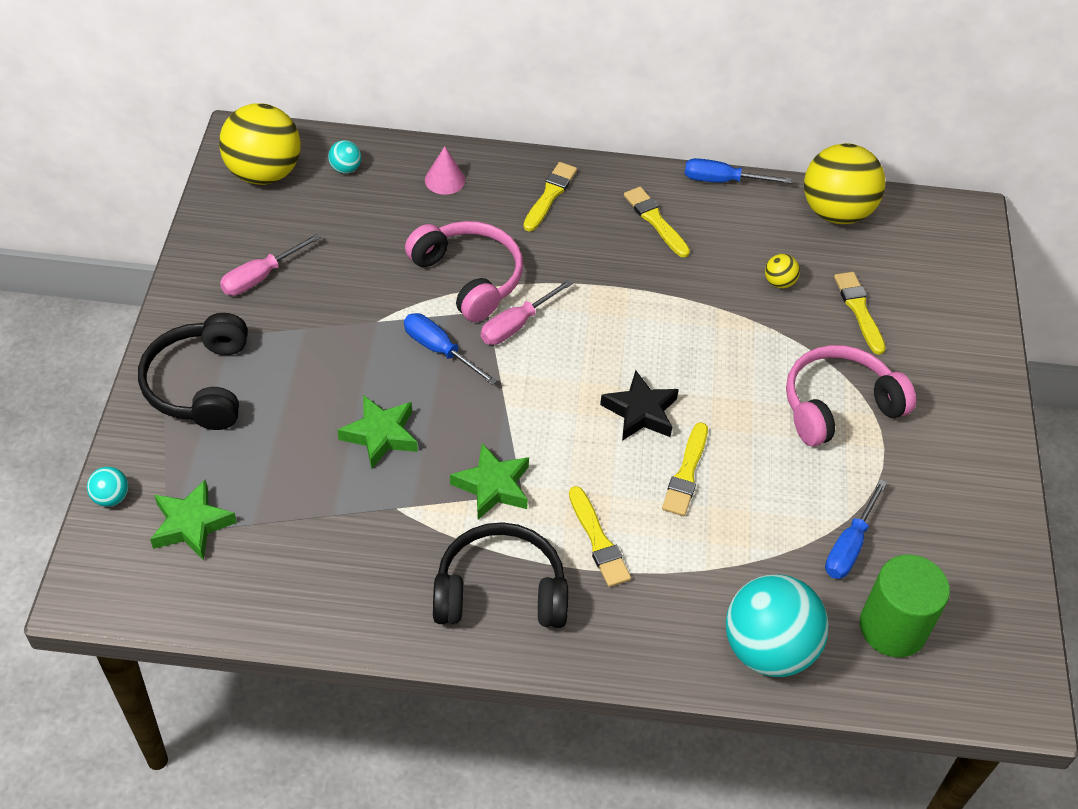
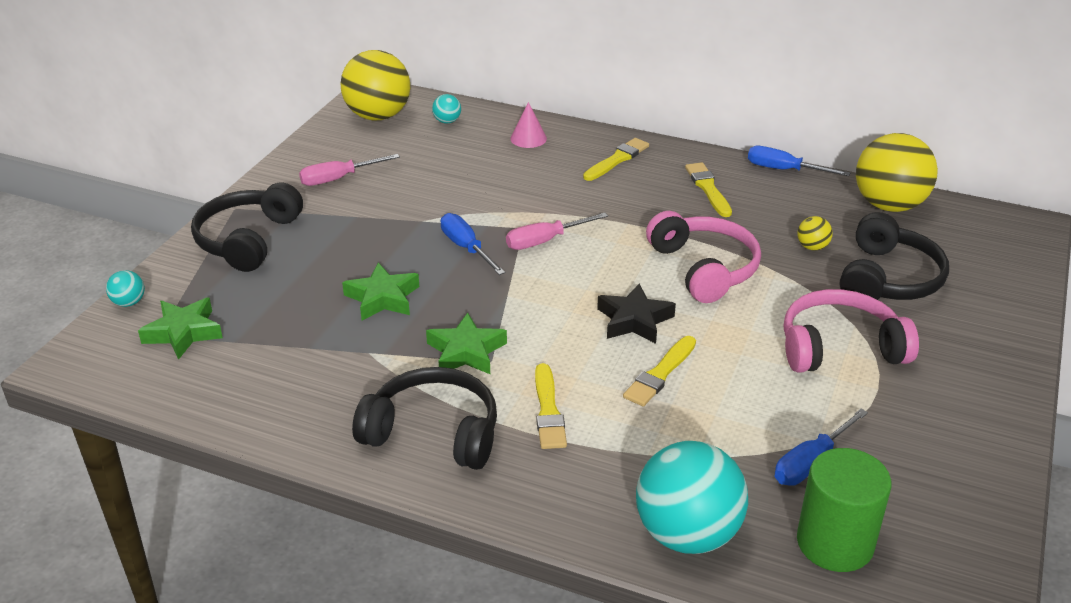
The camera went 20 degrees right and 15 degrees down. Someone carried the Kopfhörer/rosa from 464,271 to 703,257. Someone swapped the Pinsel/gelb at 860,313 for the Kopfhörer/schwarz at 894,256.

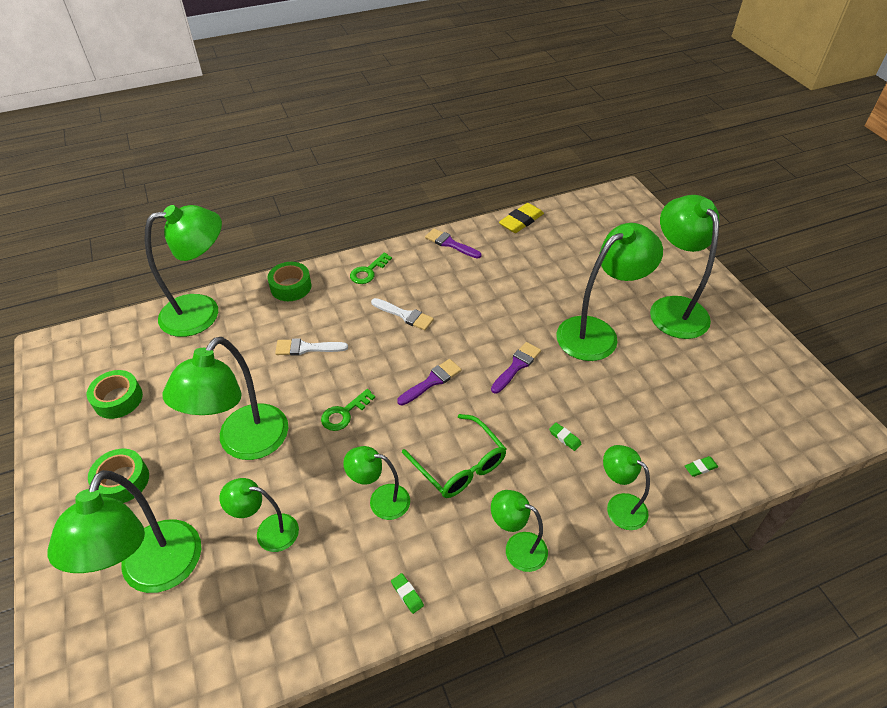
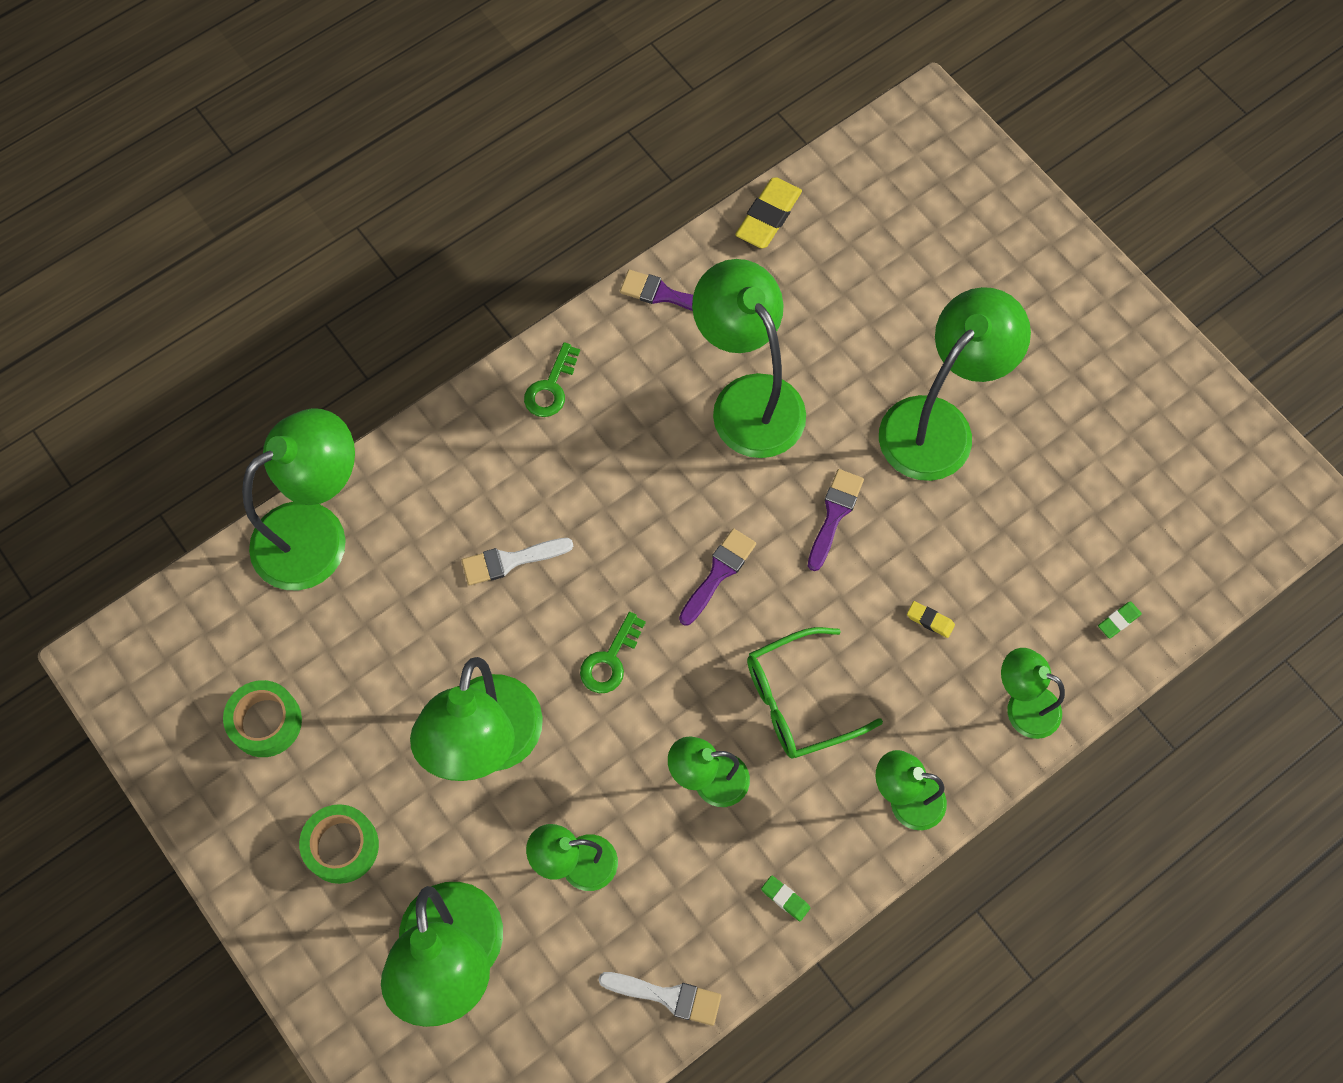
The camera went 15 degrees left and 20 degrees up. Someone took away the Klebeband/grün at 289,281. Someone carried the Pinsel/weiß from 402,314 to 660,999. Someone carried the Lampe/grün from 684,267 to 749,358. Someone repainted the Radiergummi/grün at 565,437, which became the Radiergummi/gelb at 931,619. Someone rotated the Brille/grün at 454,456 by 120 degrees clockwise.

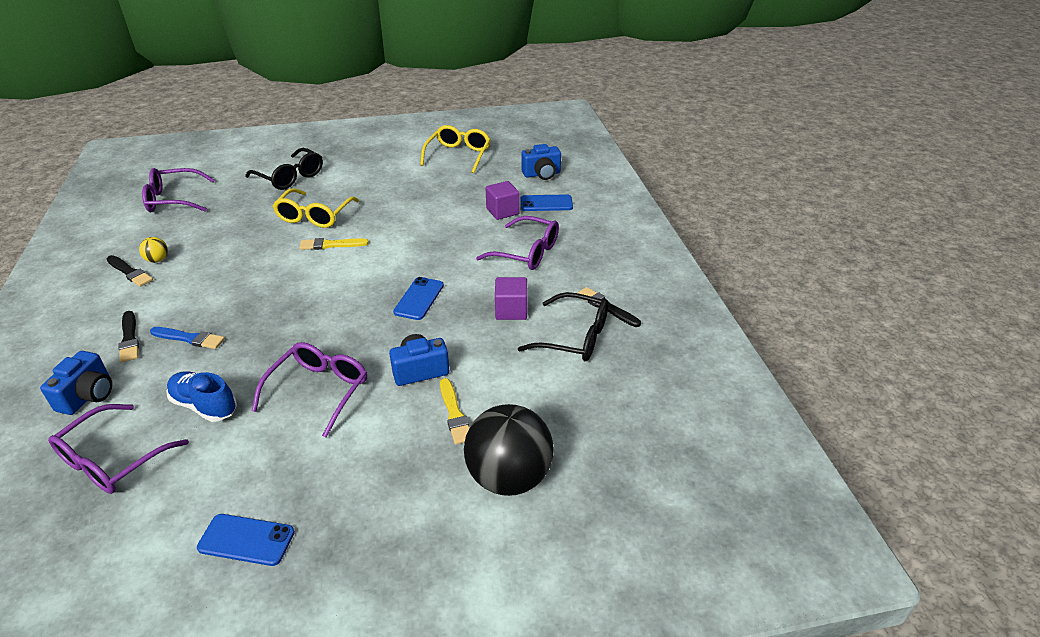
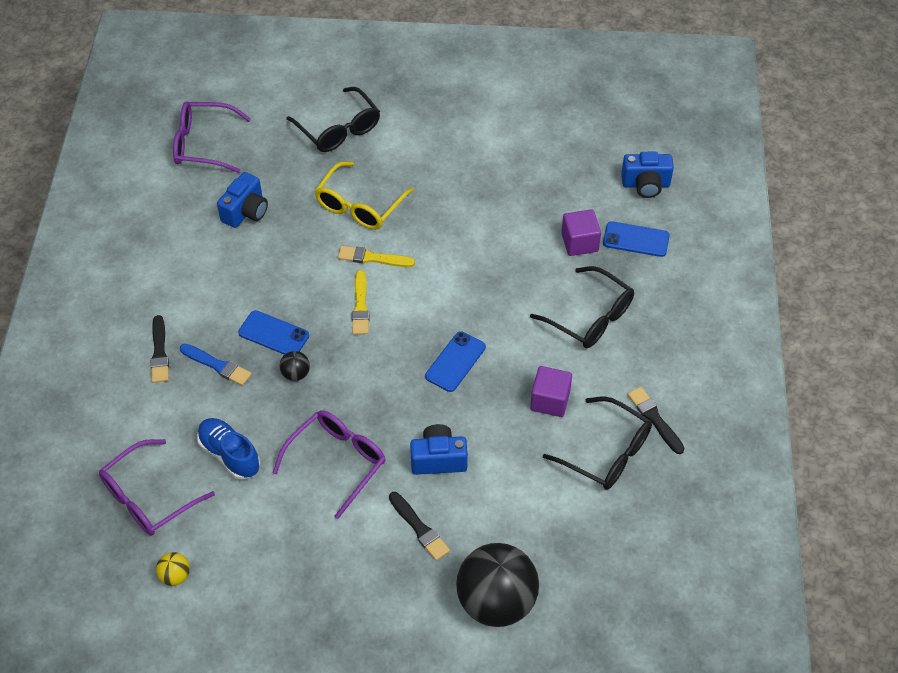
The camera went 15 degrees right and 15 degrees up. Someone took away the Brille/gelb at 455,149. Someone put down the Ball/schwarz at 294,366. Someone carried the Kamera/blau from 76,383 to 242,200. Someone carried the Pinsel/schwarz from 130,271 to 419,526. Someone carried the Ball/gelb from 153,250 to 173,569. Someone carried the Handy/blau from 246,540 to 273,332. Someone carried the Pinsel/gelb from 454,411 to 360,302. Someone repainted the Brille/lila at 517,243, which became the Brille/schwarz at 582,307.

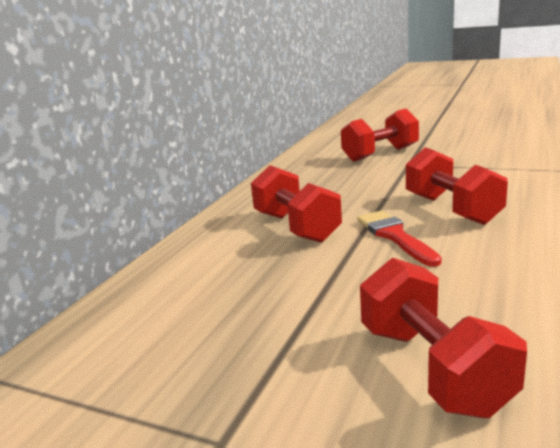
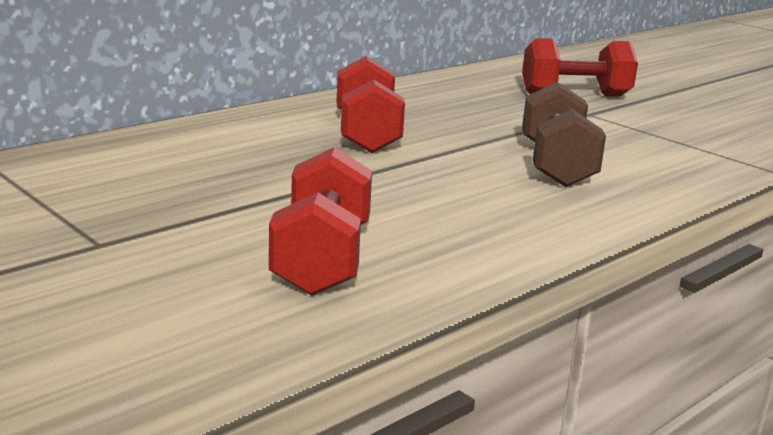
The camera went 20 degrees right and 0 degrees up. Someone took away the Pinsel/rot at 399,239. Someone repainted the Hantel/rot at 457,186, which became the Hantel/braun at 564,134.

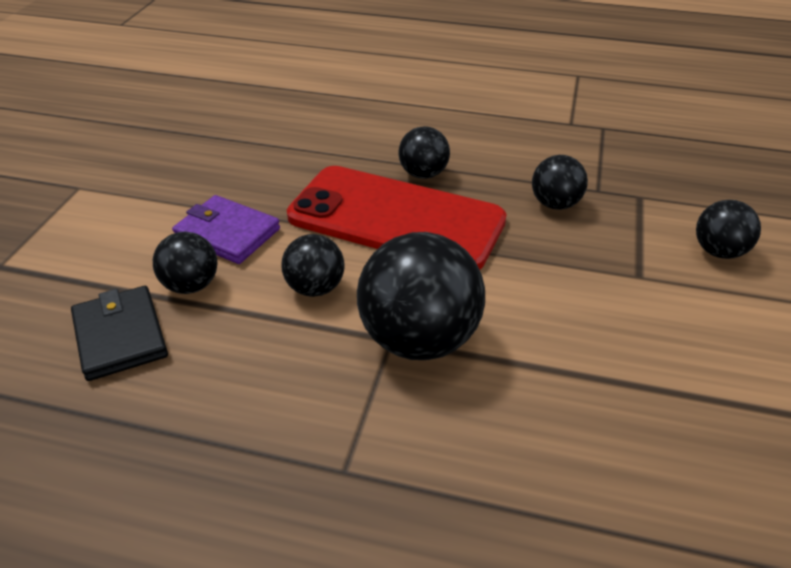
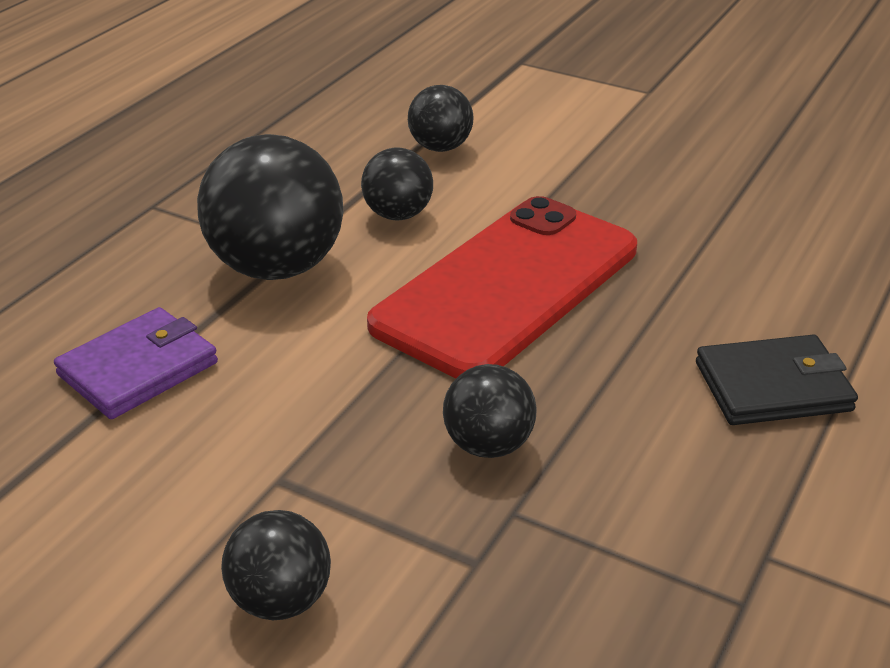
The camera went 105 degrees right and 5 degrees down. Someone took away the Ball/schwarz at 424,152. Someone carried the Geldbörse/schwarz from 119,333 to 777,379. Someone carried the Geldbörse/lila from 226,229 to 136,363.

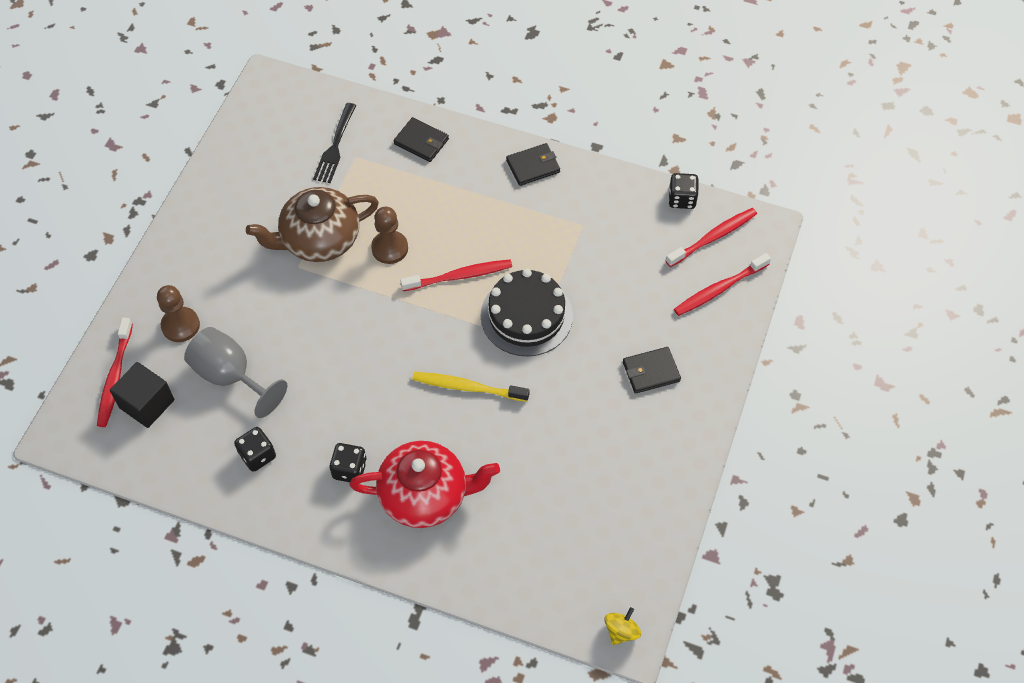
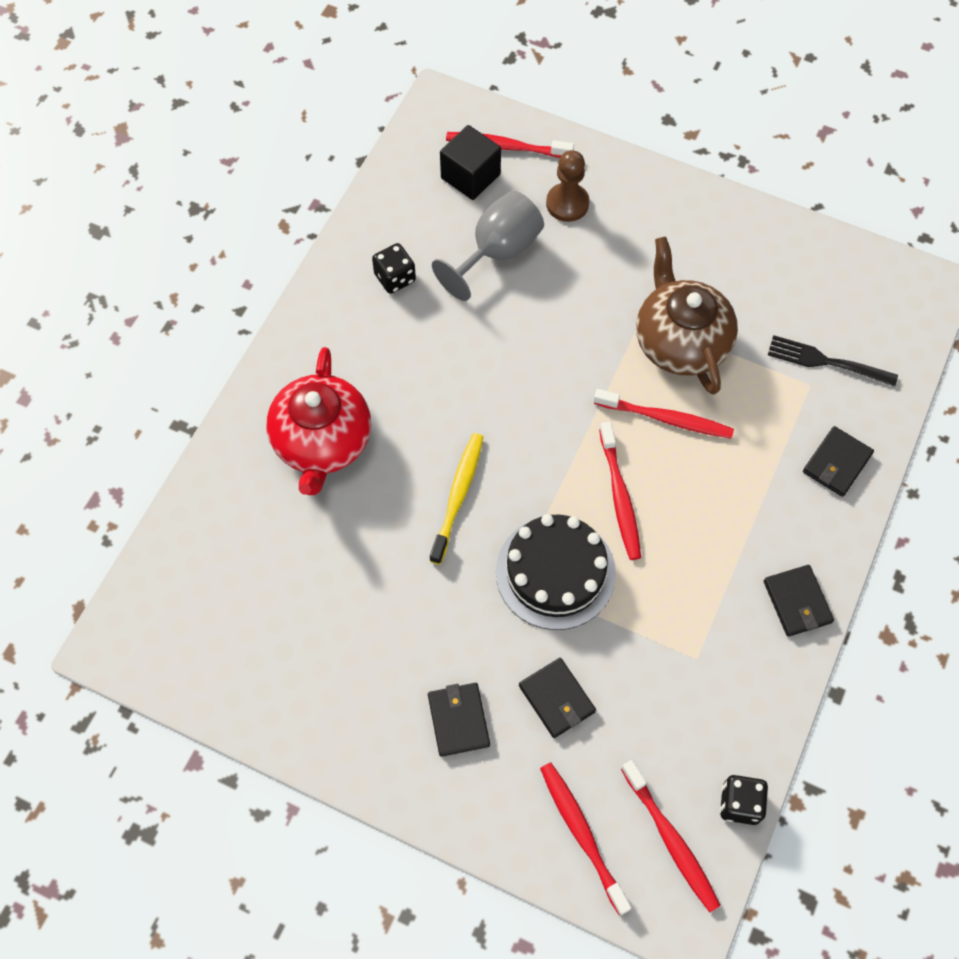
The camera went 95 degrees right and 5 degrees up. Someone took away the Spielwürfel/schwarz at 348,462. Someone took away the Kreisel/gelb at 622,626. Someone put down the Geldbörse/schwarz at 557,698. Someone swapped the Bauer/braun at 389,235 for the Zahnbürste/rot at 664,414.

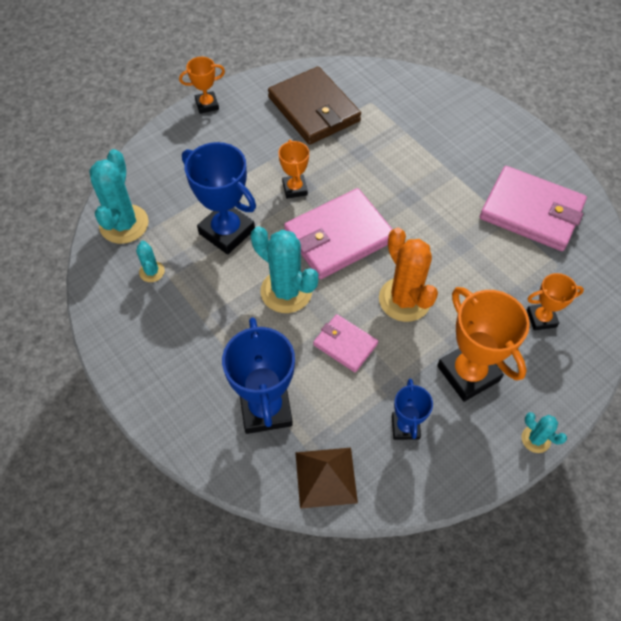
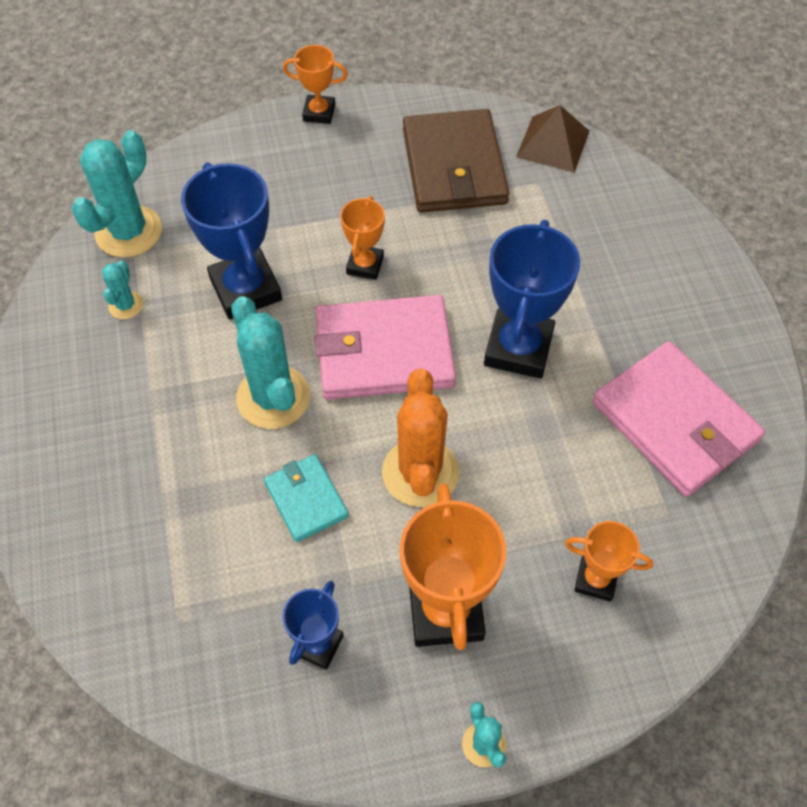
The camera went 25 degrees right and 0 degrees up. Someone carried the Pokal/blau from 258,375 to 532,299. Someone carried the Pyramide/braun from 326,478 to 552,139. Someone repainted the Geldbörse/rosa at 345,343, which became the Geldbörse/türkis at 306,498.

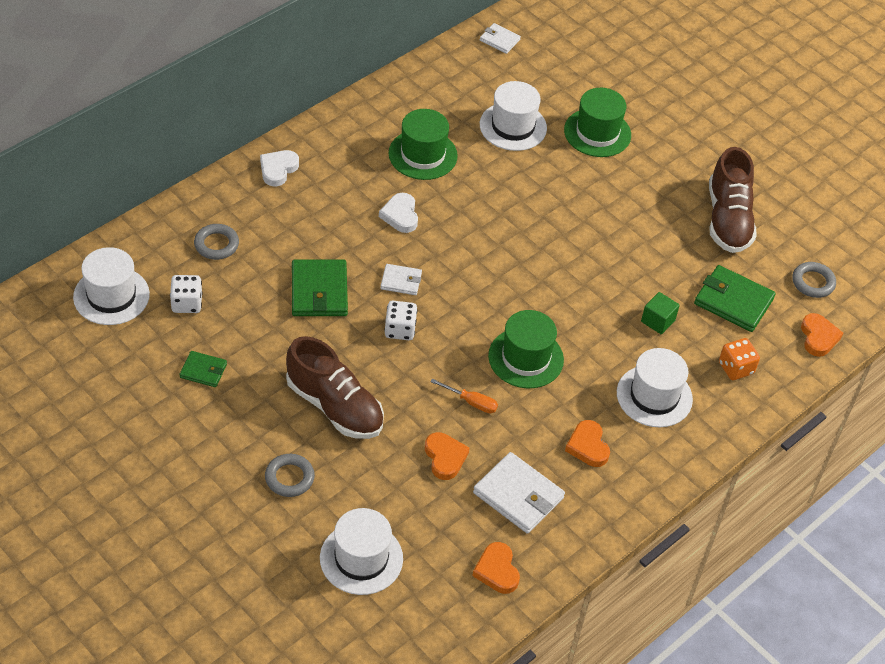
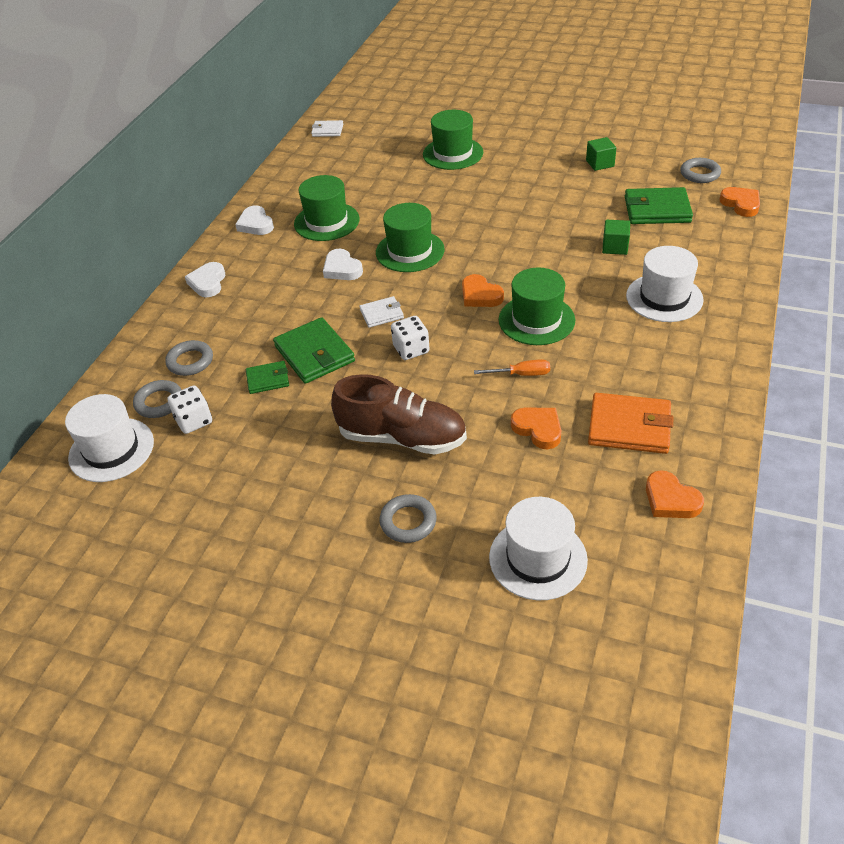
The camera went 20 degrees left and 5 degrees down. Someone took away the Hut/weiß at 513,116. Someone took away the Spielwürfel/orange at 739,359. Someone put down the Ring/grau at 157,399. Someone put down the Herz/weiß at 254,220. Someone put down the Hut/grün at 410,237. Someone carried the Geldbörse/grün from 203,369 to 267,377. Someone carried the Herz/orange from 587,443 to 483,290. Someone swapped the Schuh/braun at 733,200 for the Kubus/grün at 601,154. Someone repainted the Geldbörse/weiß at 519,493, which became the Geldbörse/orange at 630,423.

